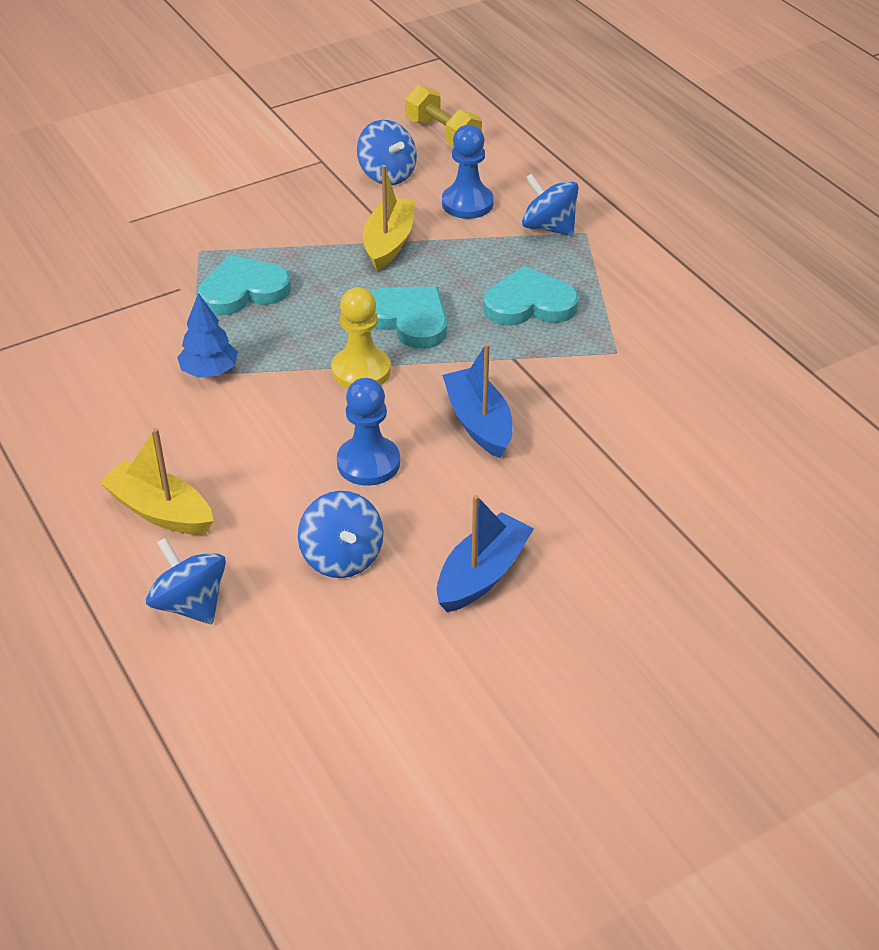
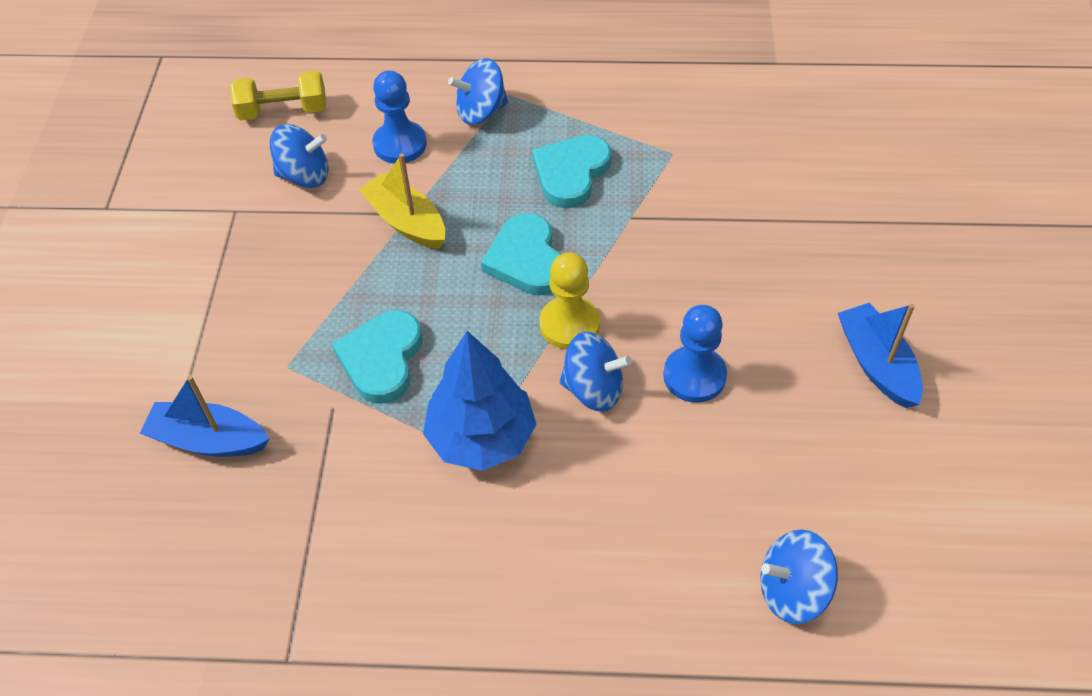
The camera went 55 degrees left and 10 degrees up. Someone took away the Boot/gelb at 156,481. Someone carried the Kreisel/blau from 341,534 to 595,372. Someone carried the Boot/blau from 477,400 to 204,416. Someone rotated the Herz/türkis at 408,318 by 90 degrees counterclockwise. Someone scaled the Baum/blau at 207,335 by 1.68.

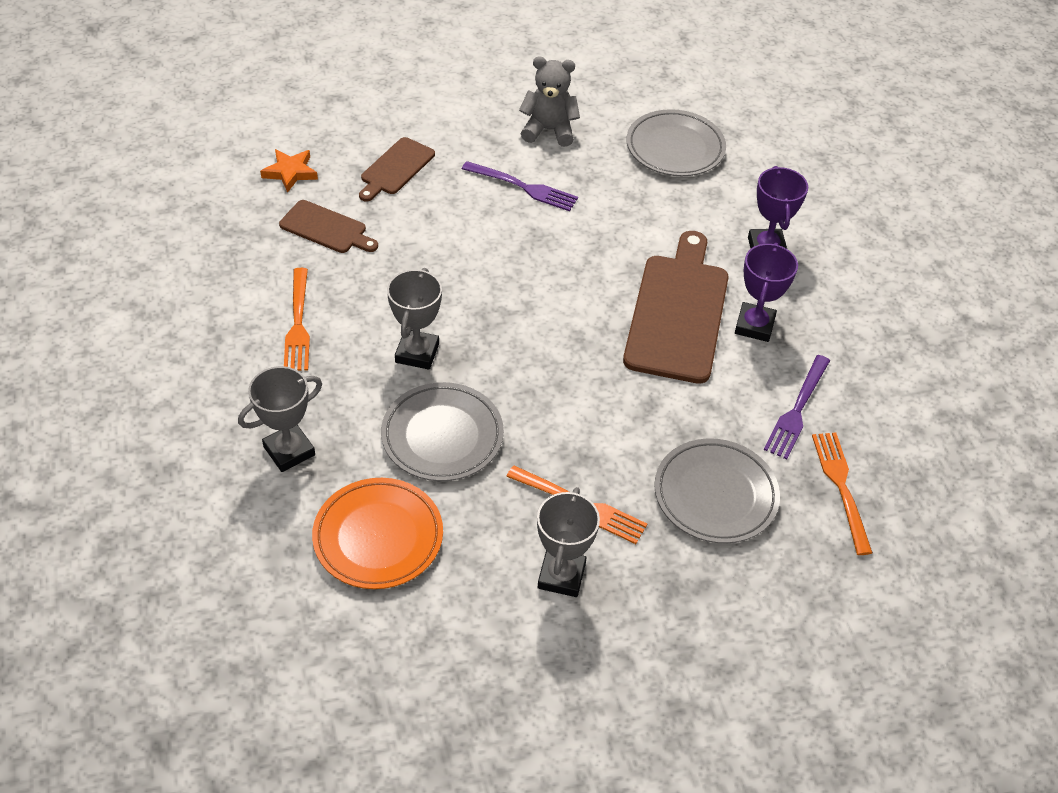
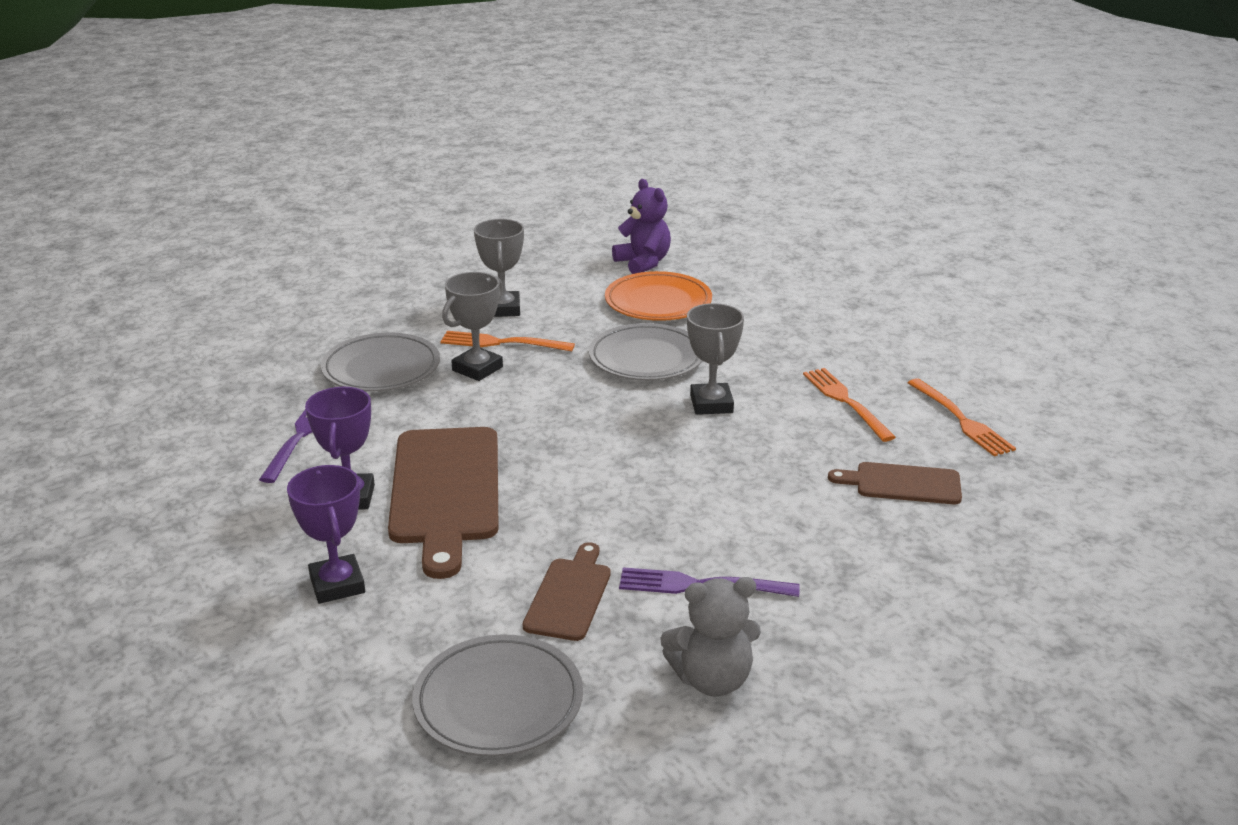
The camera went 165 degrees right and 20 degrees down. Someone took away the Stern/orange at 289,171. Someone put down the Teddybär/lila at 641,226. Someone carried the Pokal/grau from 280,419 to 472,326. Someone carried the Schneidebrett/braun from 397,169 to 567,591. Someone carried the Gabel/orange from 842,494 to 961,417.

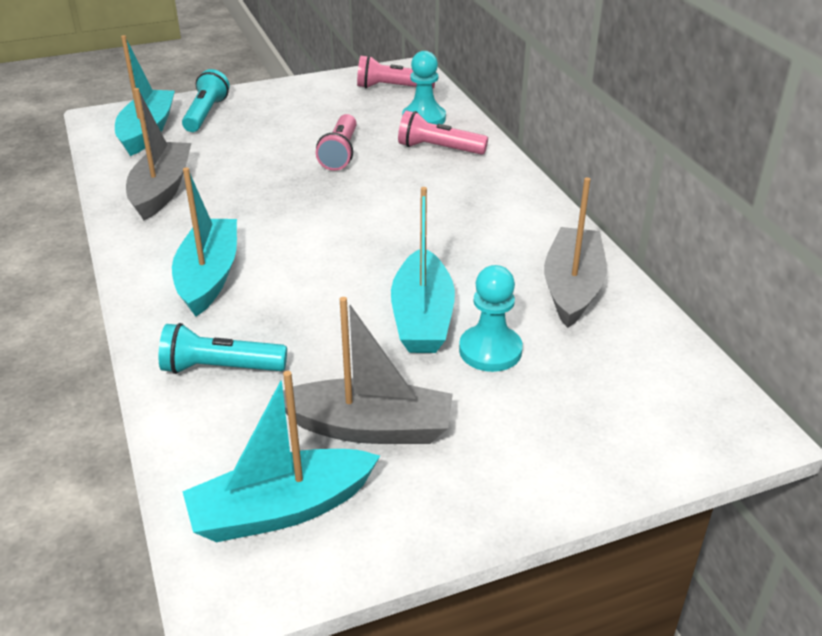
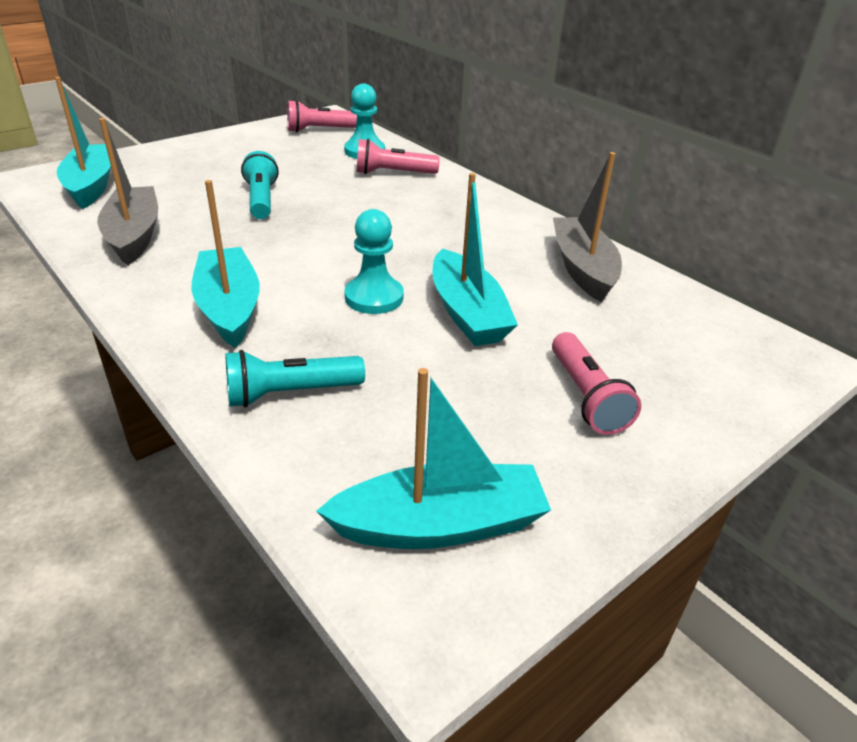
The camera went 20 degrees left and 0 degrees up. Someone took away the Boot/grau at 362,370. Someone carried the Taschenlampe/türkis from 206,100 to 260,185. Someone carried the Taschenlampe/rosa from 336,142 to 596,383. Someone carried the Bauer/türkis from 491,318 to 374,261. Someone rotated the Boot/türkis at 281,456 by 150 degrees counterclockwise.

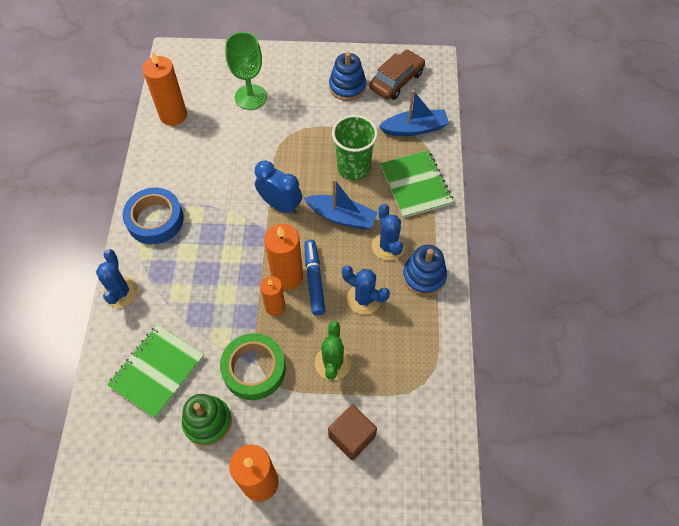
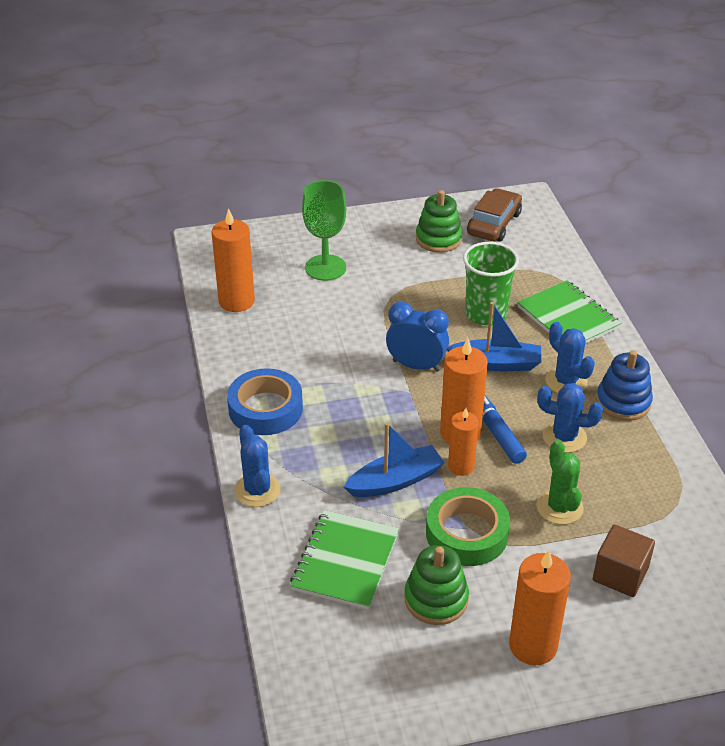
The camera went 15 degrees left and 20 degrees down. Someone carried the Boot/blau from 413,113 to 394,460. Someone repainted the Stapelspielzeug/blau at 347,76, which became the Stapelspielzeug/grün at 439,221.

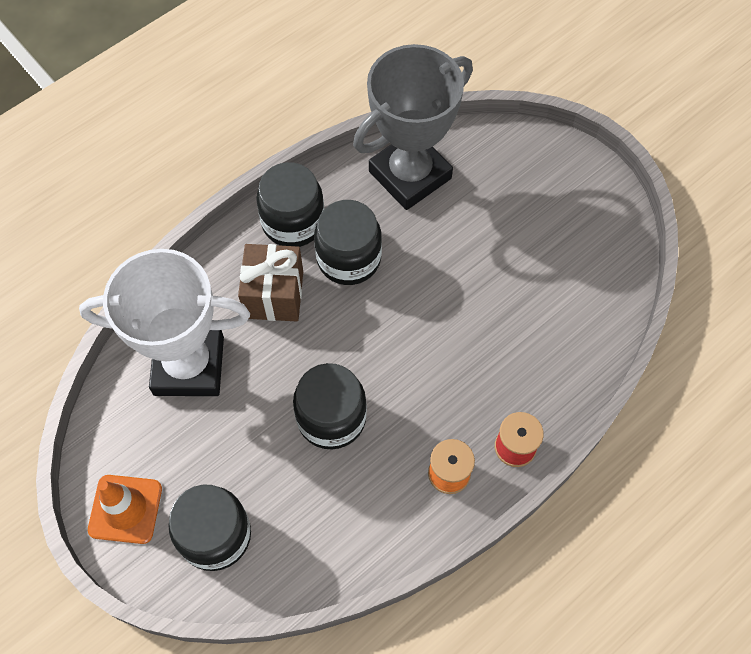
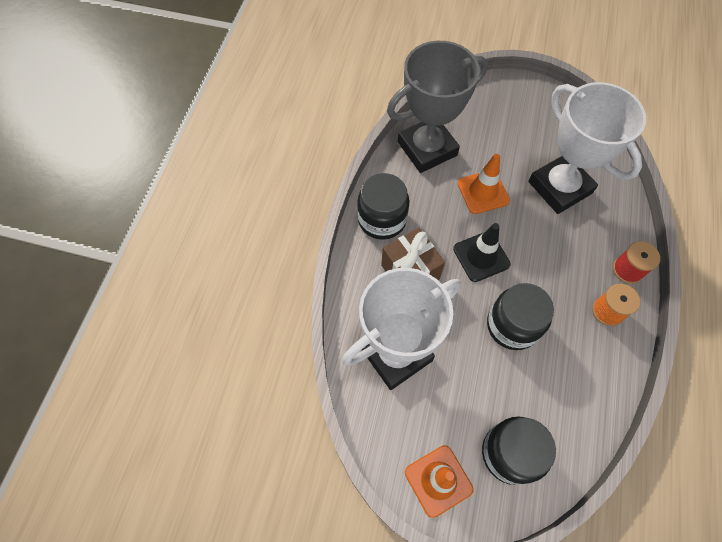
The camera went 35 degrees left and 0 degrees up. Someone took away the Einmachglas/schwarz at 348,242. Someone put down the Leitkegel/schwarz at 482,252. Someone put down the Leitkegel/orange at 483,184. Someone put down the Pokal/weiß at 587,148. Someone rotated the Pokal/grau at 413,127 by 45 degrees clockwise.

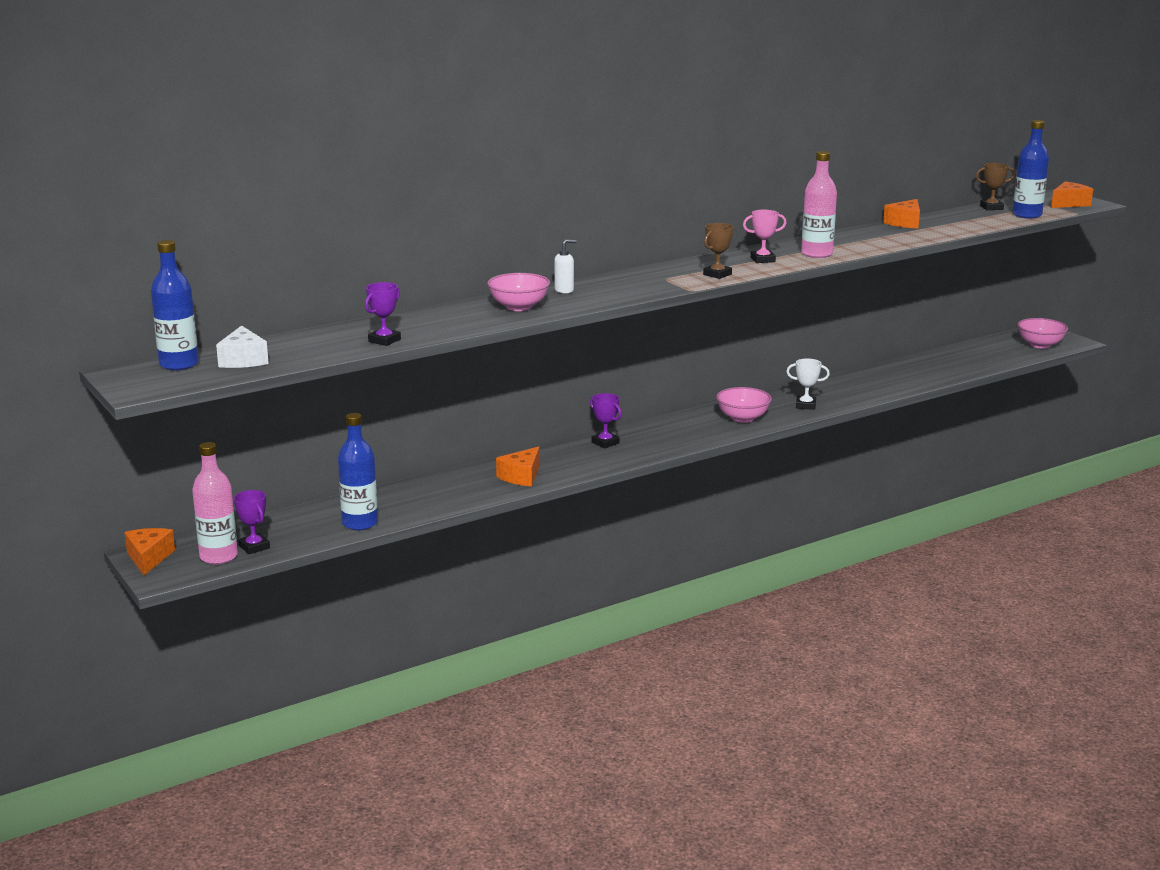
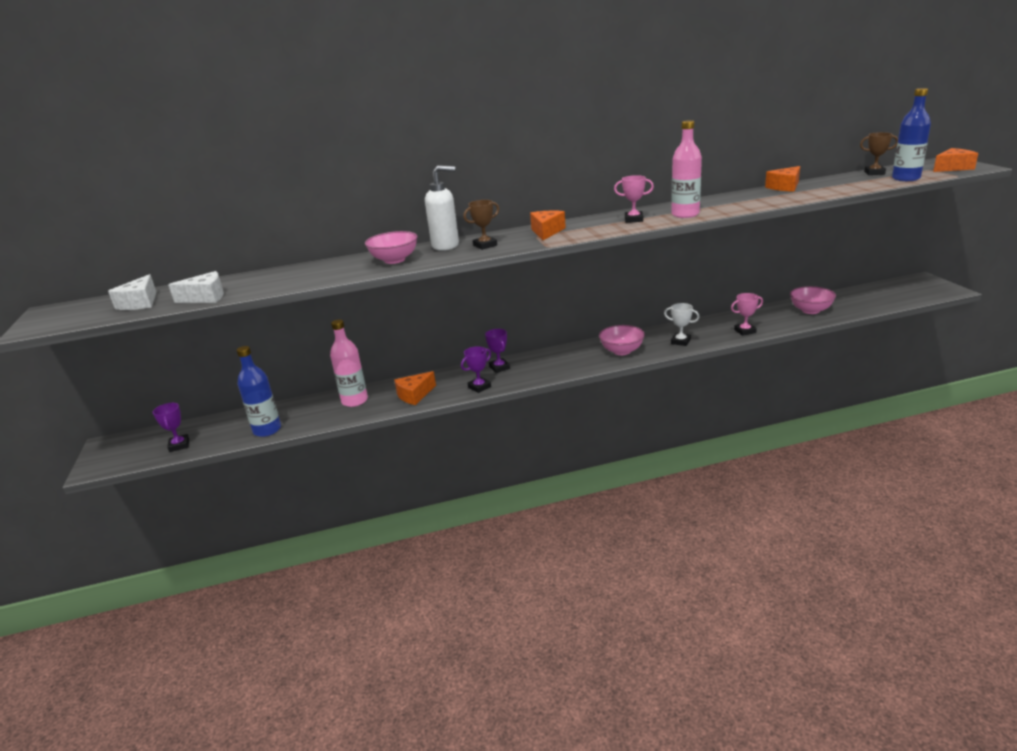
The camera went 20 degrees right and 5 degrees up. Someone took away the Flasche/blau at 175,305. Someone put down the Käse/weiß at 196,287. Someone put down the Pokal/rosa at 747,314. Someone carried the Käse/orange from 149,551 to 548,225. Someone carried the Flasche/rosa from 215,503 to 349,363. Someone carried the Pokal/lila from 383,314 to 476,369. Someone carried the Pokal/braun from 718,251 to 481,225. Someone carried the Schüssel/rosa from 1043,333 to 813,300. Someone scaled the Seifenspender/weiß at 565,266 by 1.81.

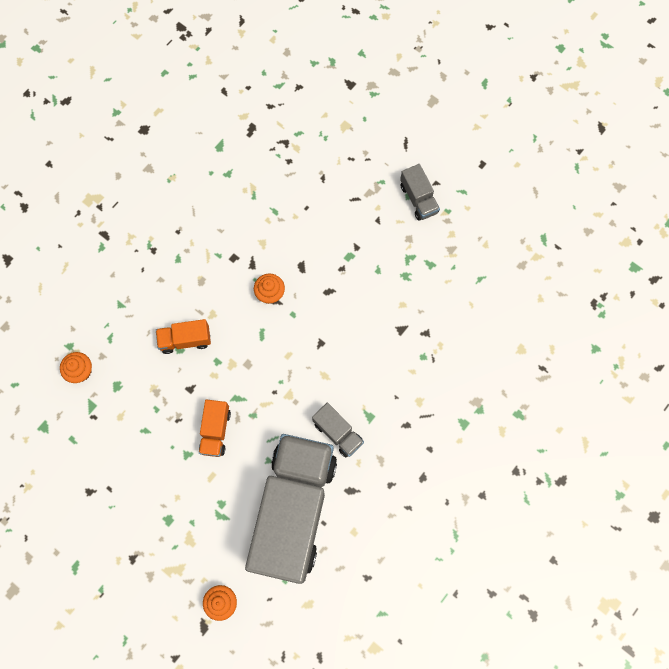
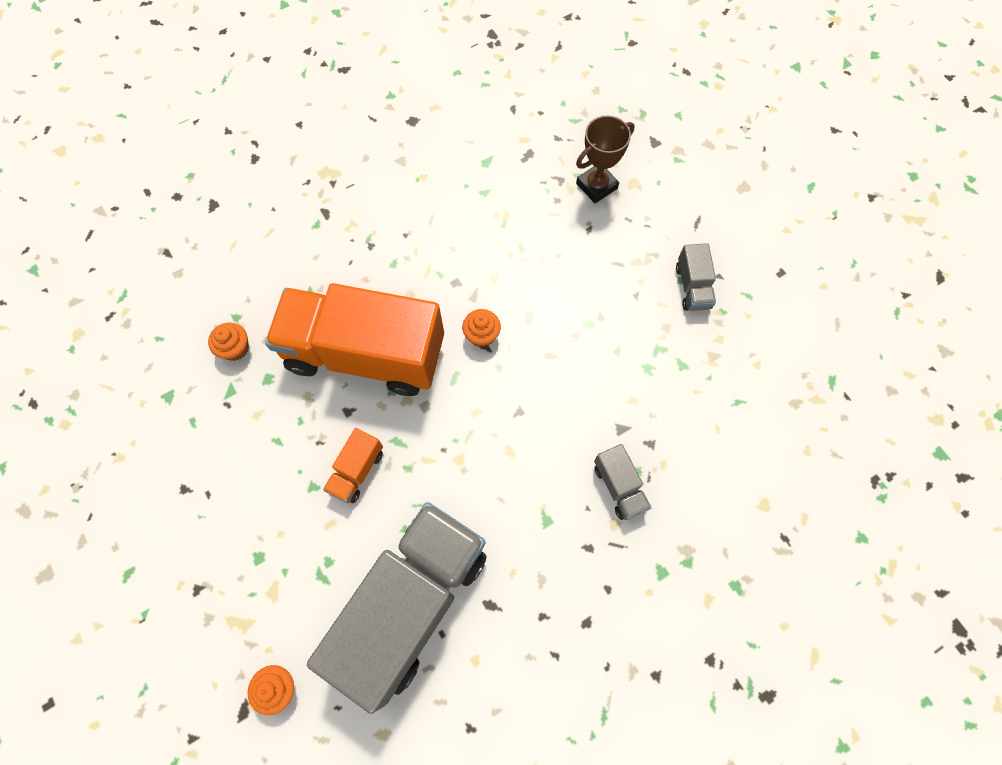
The camera went 20 degrees right and 5 degrees down. Someone put down the Pokal/braun at 605,159. Someone carried the Lastwagen/grau from 338,430 to 622,482. Someone scaled the Lastwagen/orange at 183,336 by 2.47.

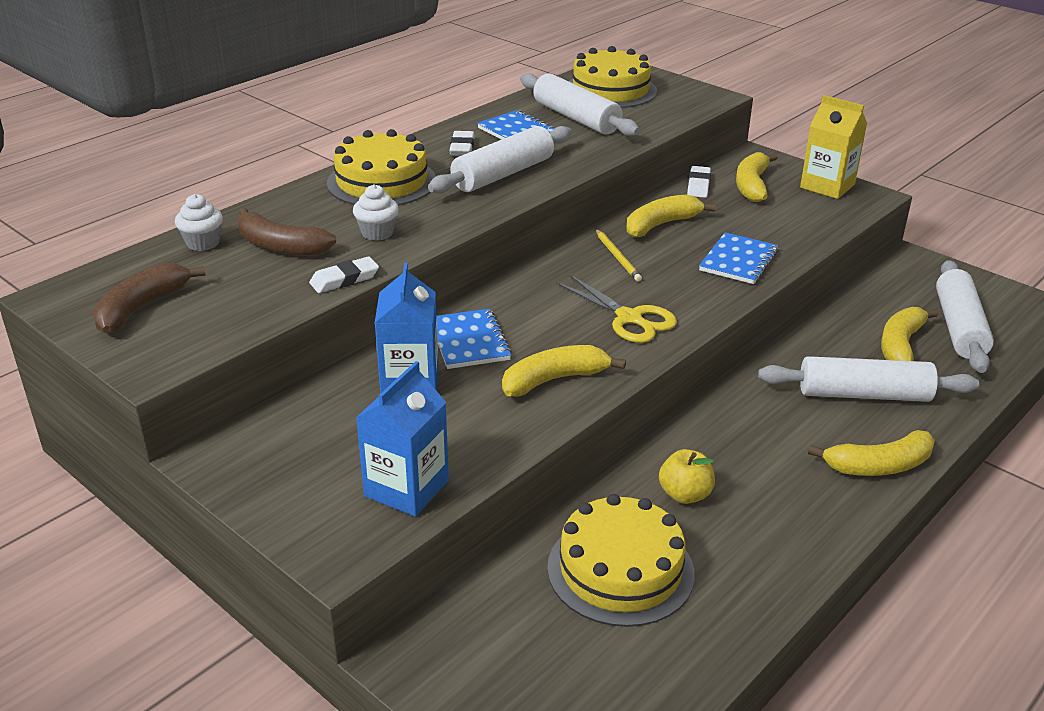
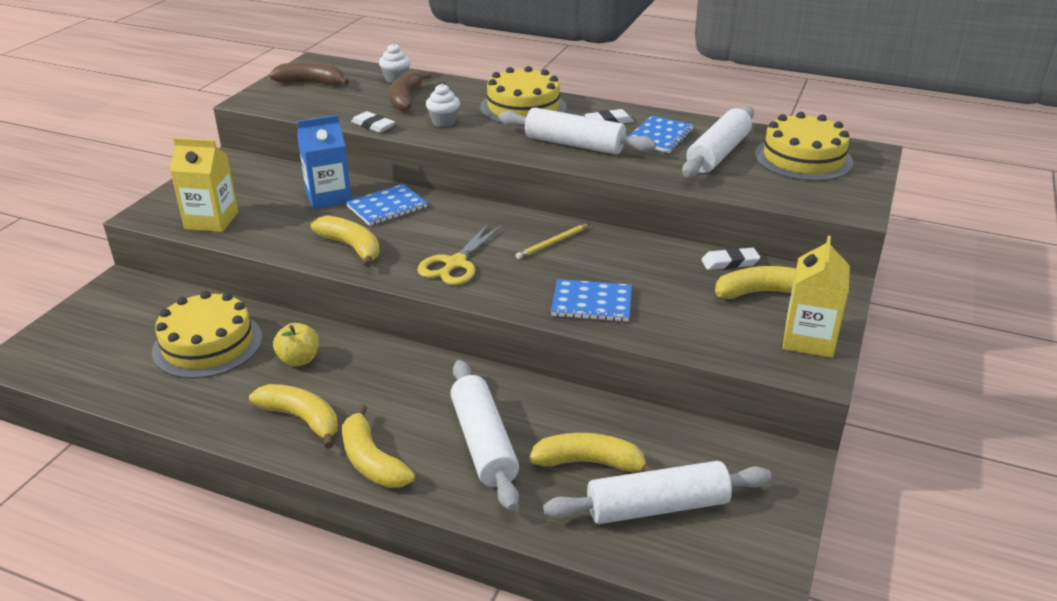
The camera went 70 degrees right and 0 degrees up. Someone carried the Banane/gelb from 670,215 to 293,416. Someone repainted the Getränkekarton/blau at 402,439, which became the Getränkekarton/gelb at 204,185.

